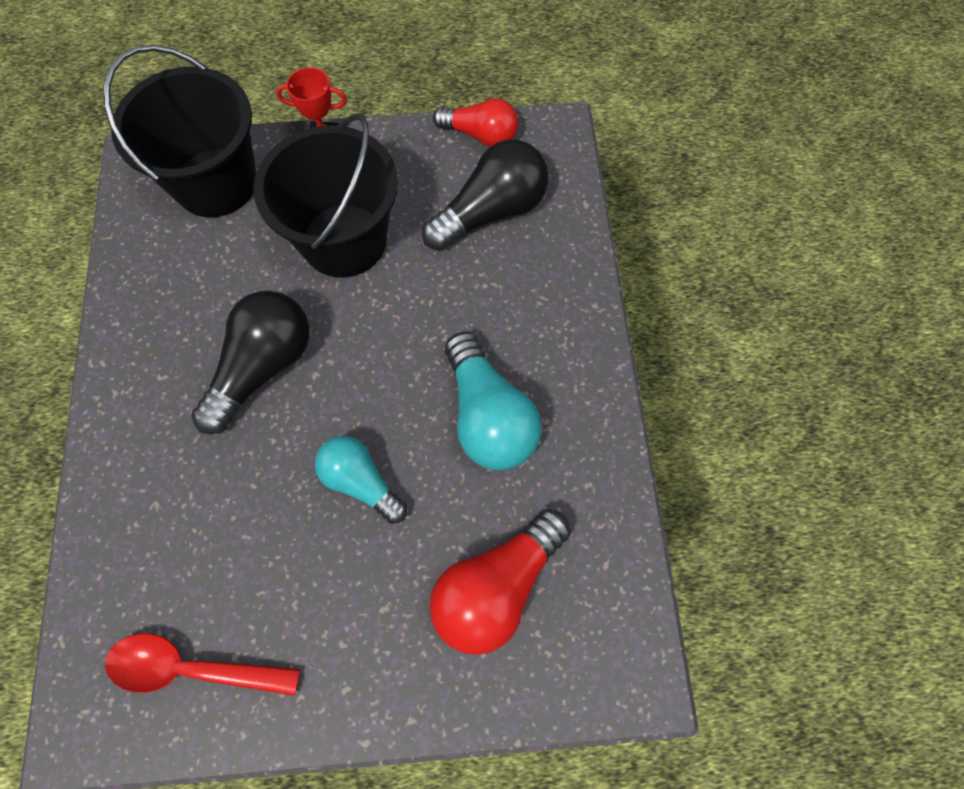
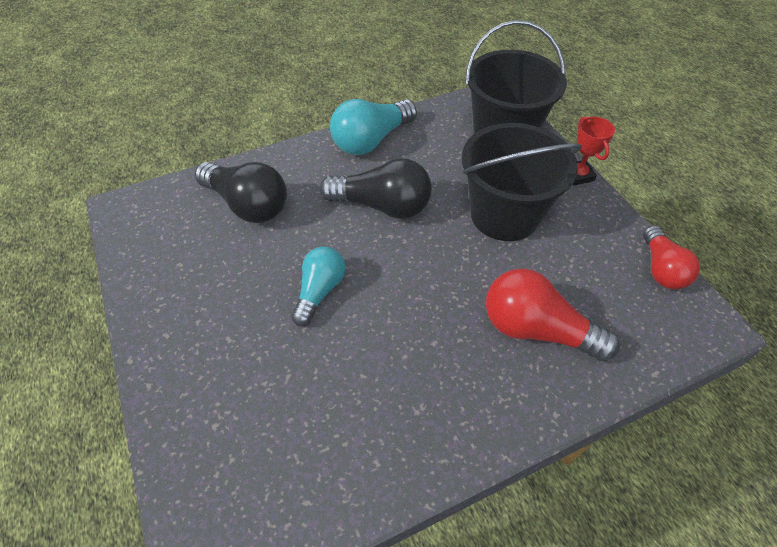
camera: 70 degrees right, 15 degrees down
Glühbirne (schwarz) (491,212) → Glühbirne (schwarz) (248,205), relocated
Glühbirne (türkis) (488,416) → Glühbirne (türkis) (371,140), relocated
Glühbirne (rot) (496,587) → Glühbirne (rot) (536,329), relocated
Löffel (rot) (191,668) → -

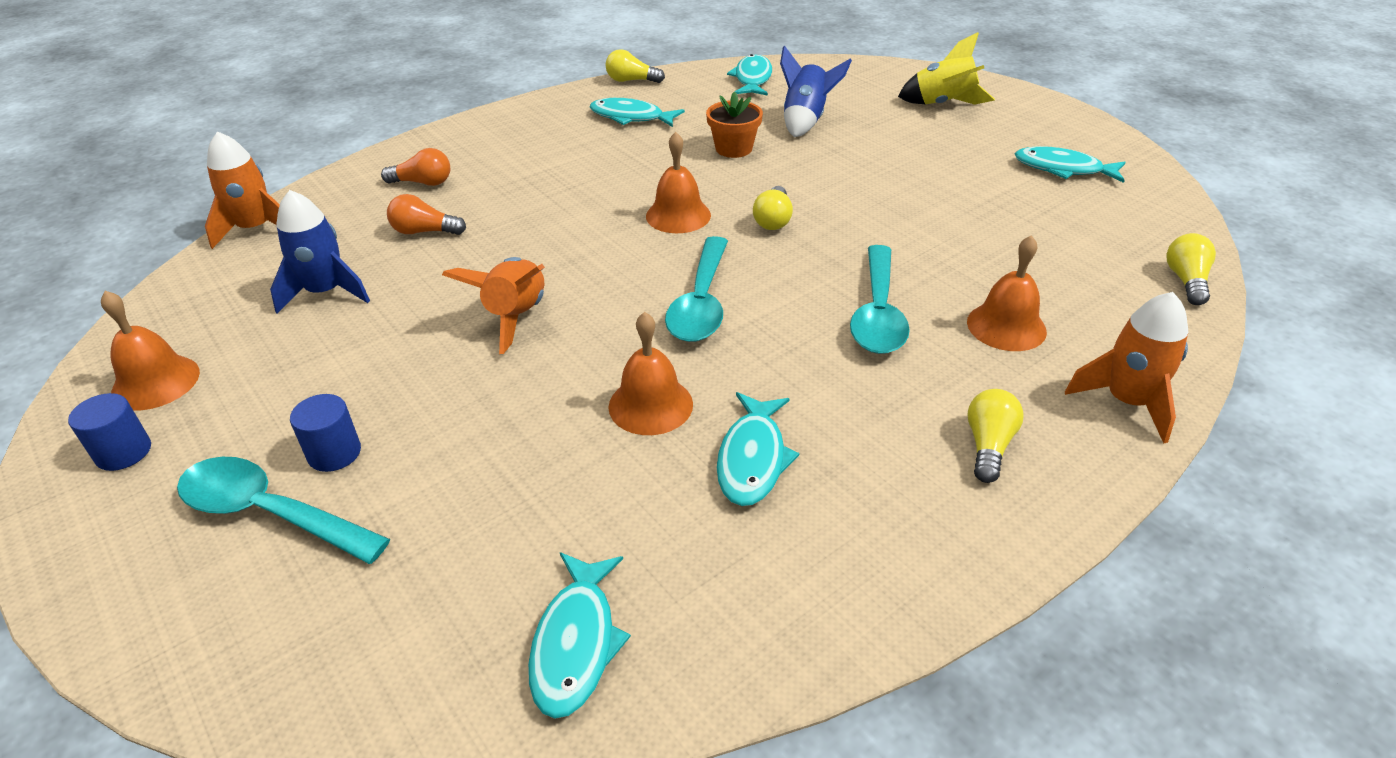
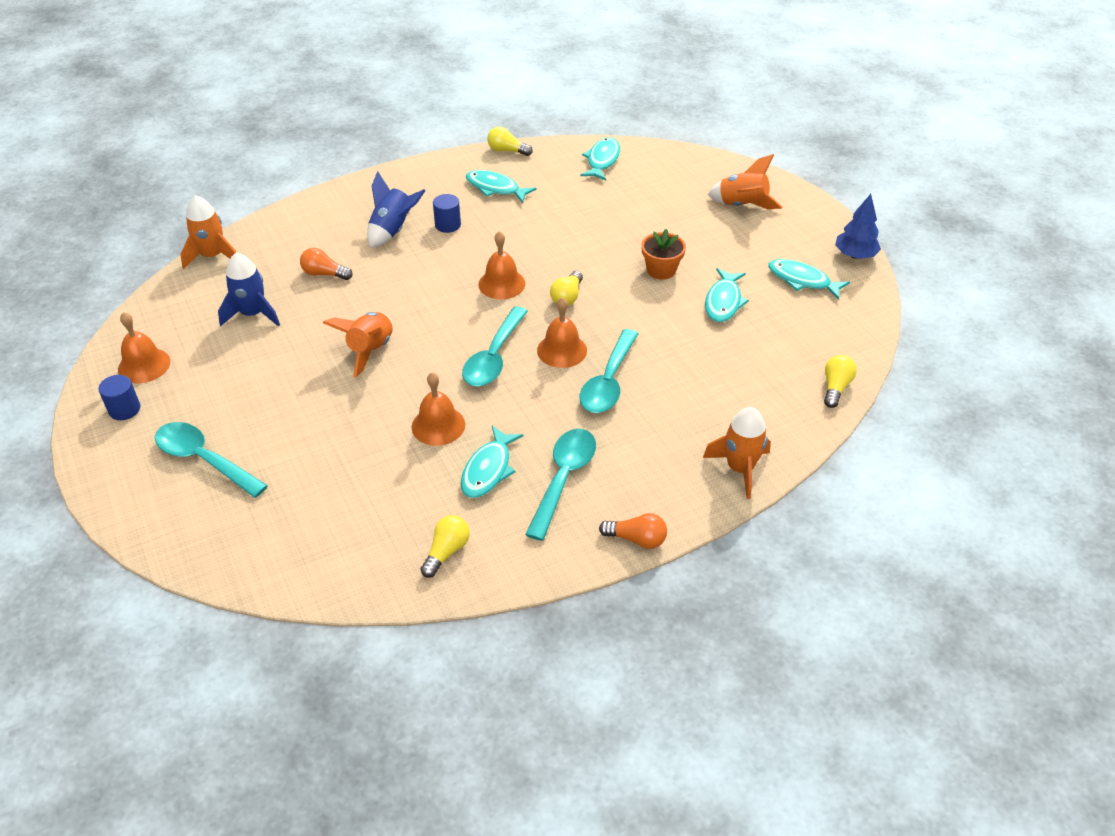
camera: 10 degrees right, 5 degrees up
Rakete (blau) (805,120) → Rakete (blau) (393,230), relocated
Glühbirne (gelb) (988,445) → Glühbirne (gelb) (446,551), relocated
Vollzylinder (blau) (334,453) → Vollzylinder (blau) (448,225), relocated
- → Löffel (türkis) (563,478)
Glocke (orange) (1006,326) → Glocke (orange) (562,350), relocated
Glühbirne (orange) (423,183) → Glühbirne (orange) (637,539), relocated
Blumentopf (orange) (733,149) → Blumentopf (orange) (661,270), relocated
Fisch (türkis) (576,643) → Fisch (türkis) (723,302), relocated
Rakete (gelb) (943,104) → Rakete (orange) (742,205)
- → Baum (blau) (855,255)

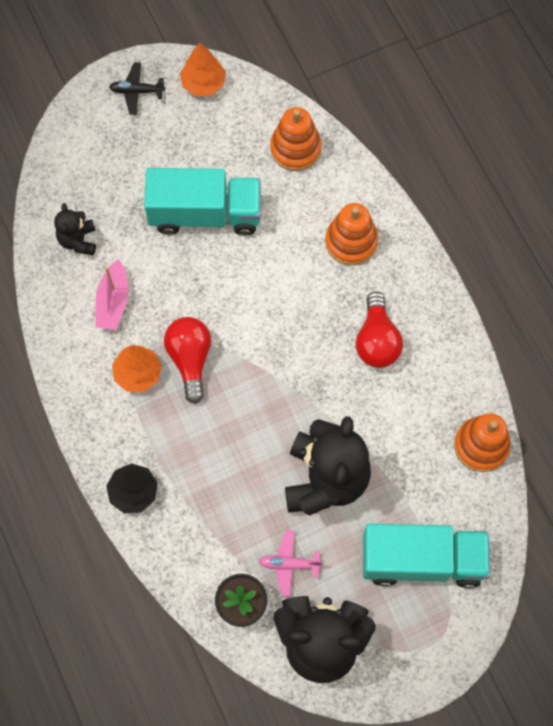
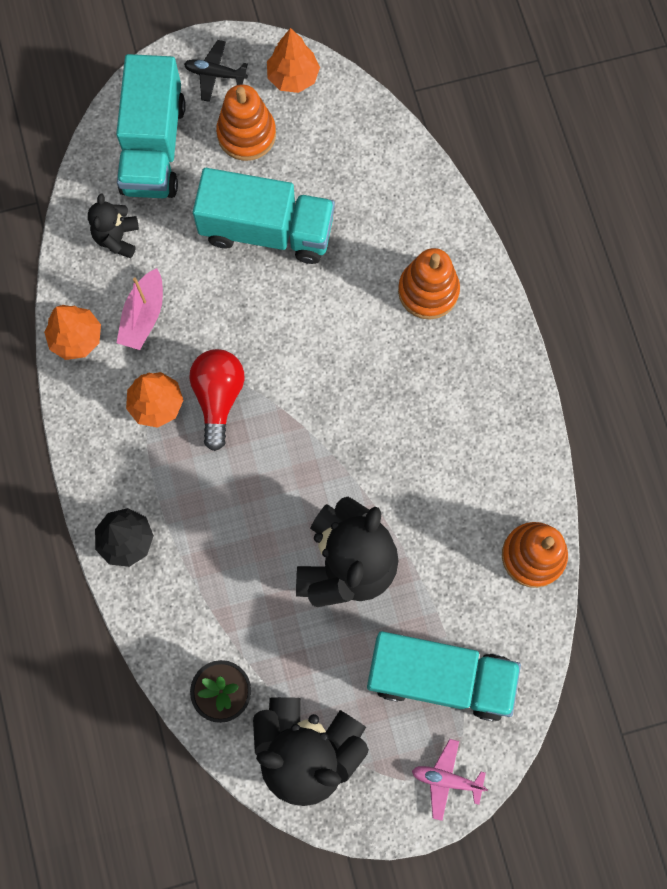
camera: 10 degrees right, 5 degrees up
- → Baum (orange) (76,338)
- → Lastwagen (türkis) (153,147)
Stapelspielzeug (orange) (295,149) → Stapelspielzeug (orange) (246,134), relocated
Flugzeug (rosa) (289,564) → Flugzeug (rosa) (446,779), relocated
Glühbirne (rot) (376,340) → -

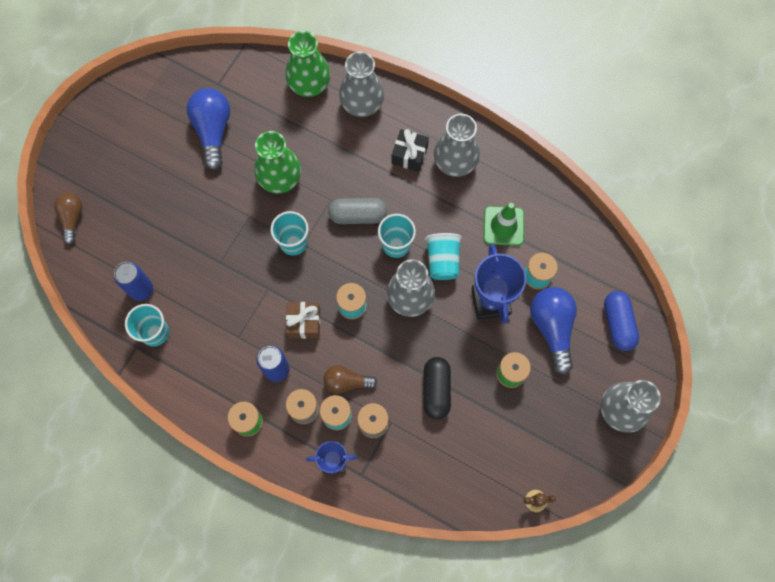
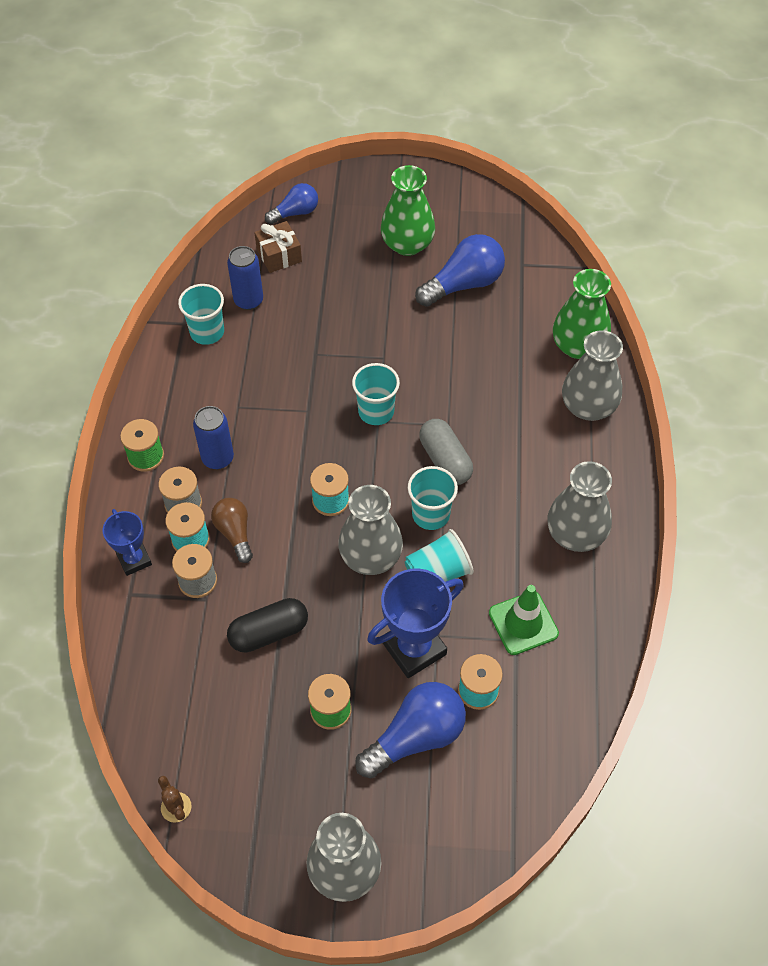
camera: 65 degrees right, 15 degrees down
Geschenk (braun) (304,323) → Geschenk (braun) (279,255), relocated
Glühbirne (braun) (72,218) → Glühbirne (blau) (295,213)
Vase (grün) (280,178) → Vase (grün) (407,244), relocated
Geschenk (schwarz) (409,155) → -
Kapsel (blau) (618,324) → -

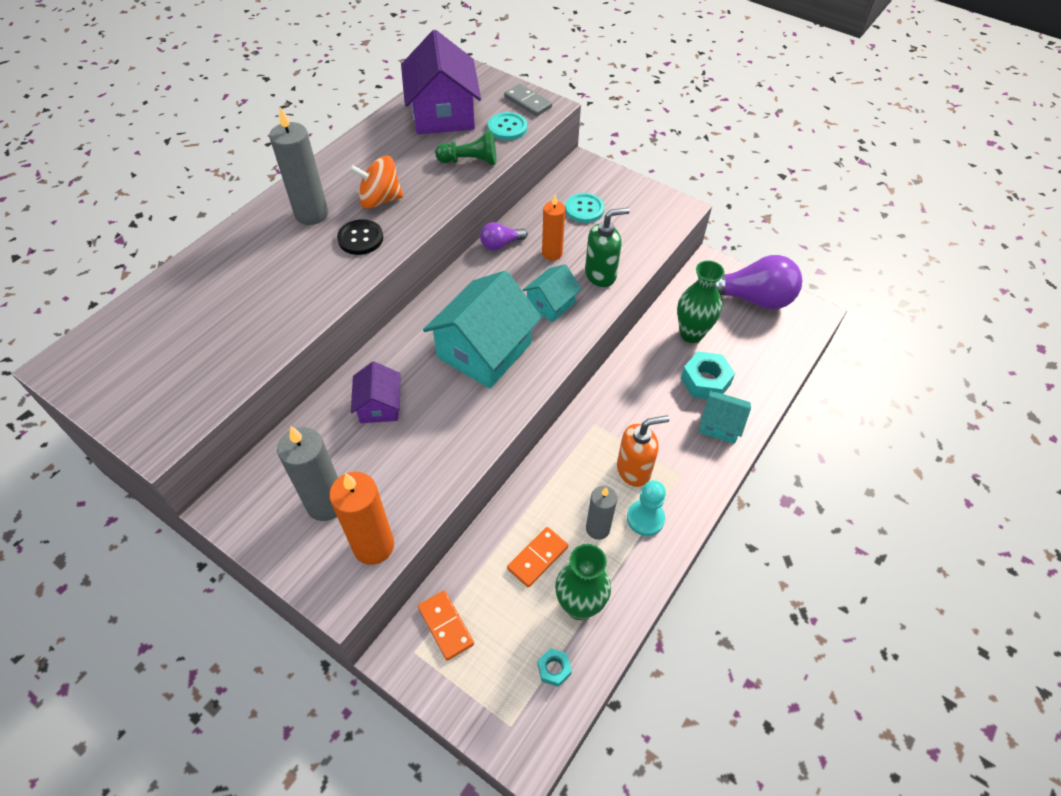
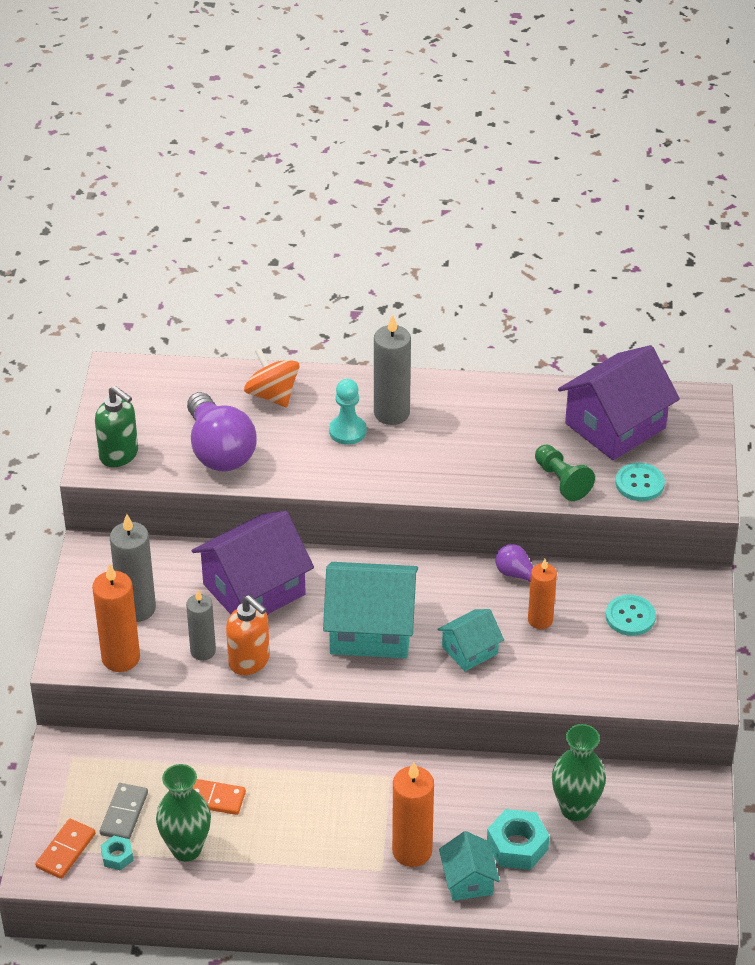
camera: 60 degrees right, 10 degrees down
Dominostein (orange) (445,626) → Dominostein (orange) (65,850), relocated
Seifenspender (grün) (601,275) → Seifenspender (grün) (119,455), relocated
Dominostein (grau) (528,102) → Dominostein (grau) (124,814), relocated
Kerze (grau) (597,529) → Kerze (grau) (203,651), relocated
Glühbirne (lila) (752,298) → Glühbirne (lila) (219,450), relocated
Haus (lila) (379,406) → Haus (lila) (254,589), x1.88
Seifenspender (orange) (634,470) → Seifenspender (orange) (249,661), relocated
Kreisel (orange) (380,199) → Kreisel (orange) (272,395), relocated
Bauer (türkis) (645,518) → Bauer (türkis) (347,431), relocated
- → Kerze (orange) (412,851)
Haus (türkis) (551,304) → Haus (türkis) (469,650), 45 degrees counterclockwise
Knopf (schwarz) (360,238) → -

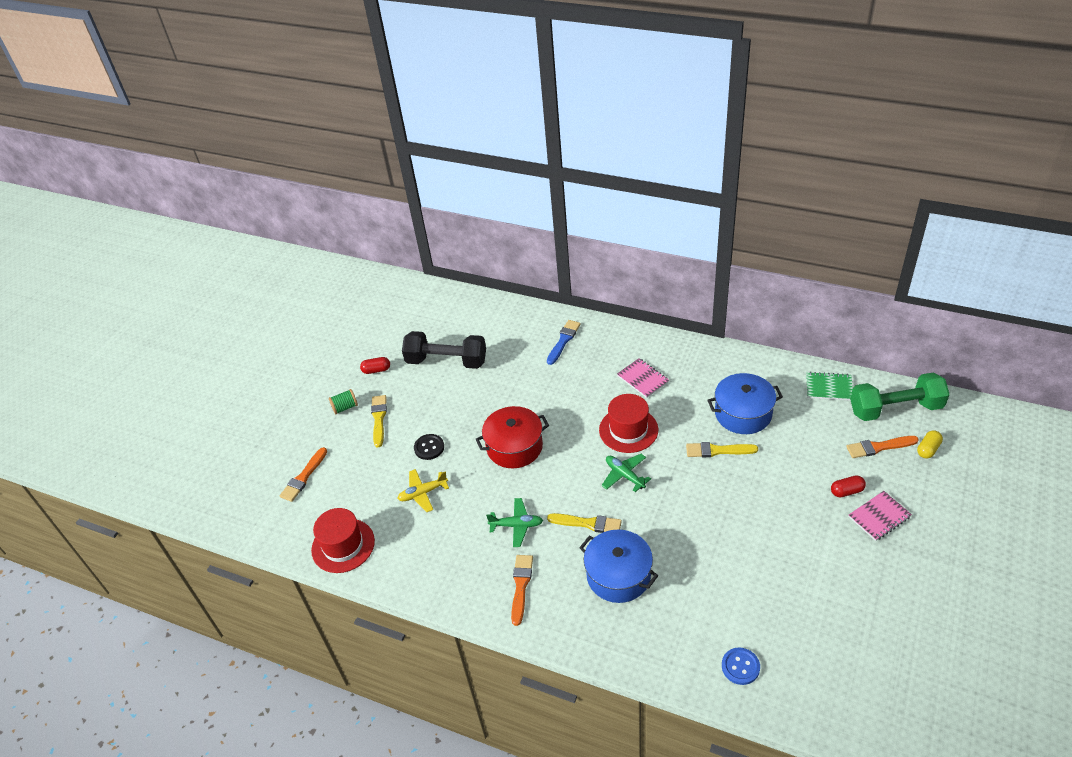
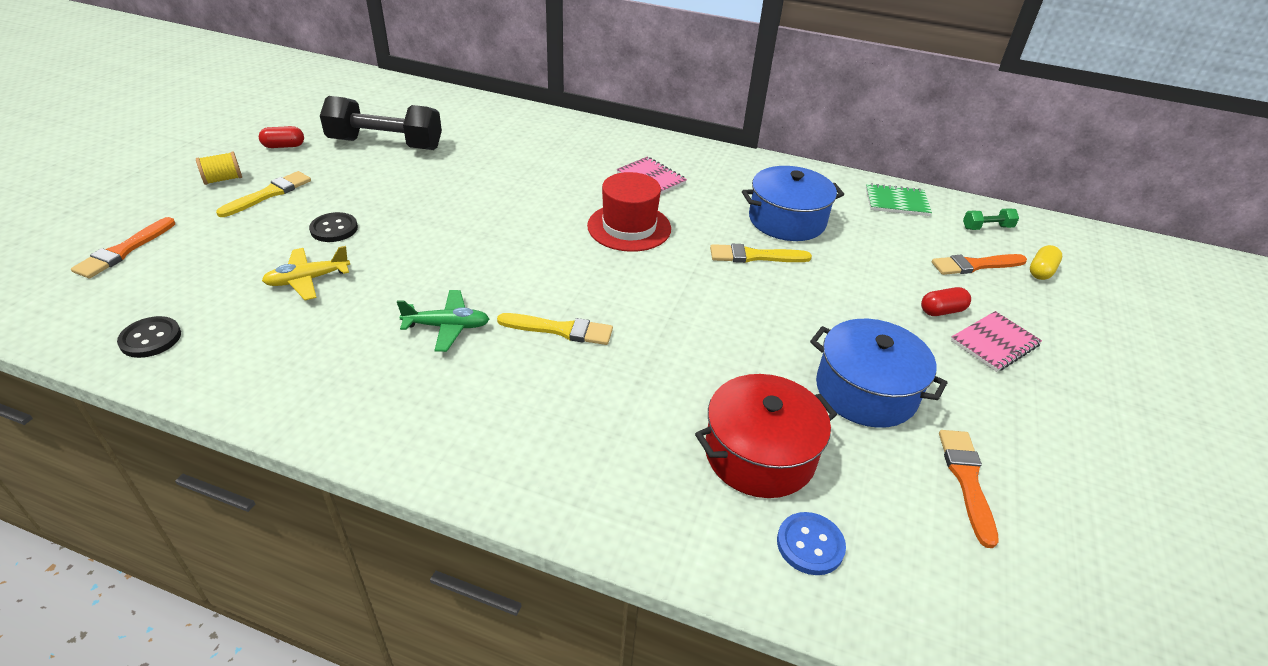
camera: 10 degrees left, 5 degrees down
Hut (rot) (343,545) → Knopf (schwarz) (150,339)
Garnrolle (grün) (345,407) → Garnrolle (gelb) (223,179)
Pinsel (gelb) (379,419) → Pinsel (gelb) (269,194), 45 degrees clockwise
Kochtopf (rot) (514,447) → Kochtopf (rot) (759,454), relocated
Kochtopf (blau) (618,575) → Kochtopf (blau) (866,391), relocated
Pinsel (orange) (521,586) → Pinsel (orange) (967,480), relocated
Hantel (grün) (895,408) → Hantel (grün) (987,227), x0.42
Pinsel (blau) (563,341) → -
Flugzeug (grün) (625,475) → -

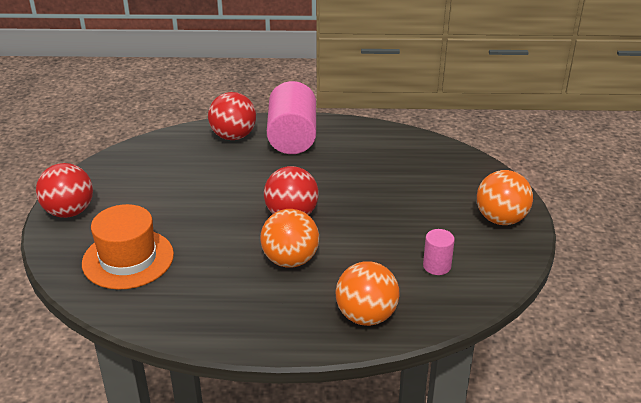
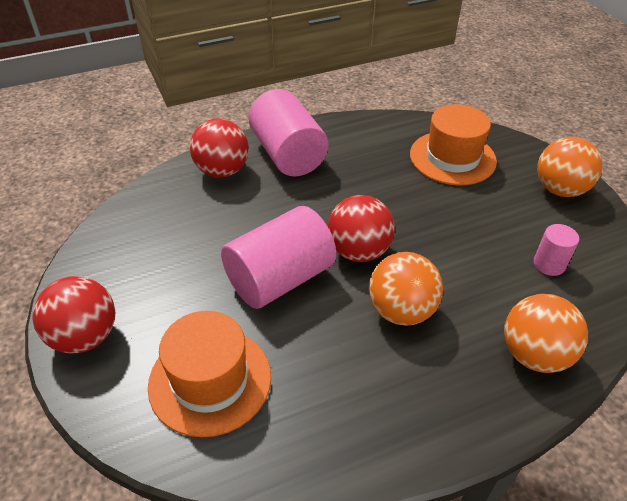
camera: 25 degrees left, 10 degrees up
- → Vollzylinder (rosa) (280,278)
- → Hut (orange) (452,158)

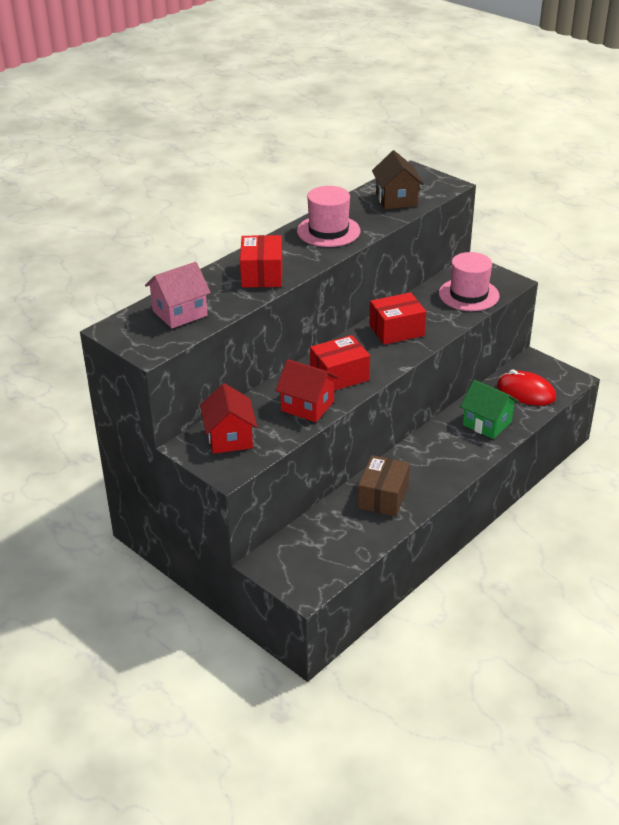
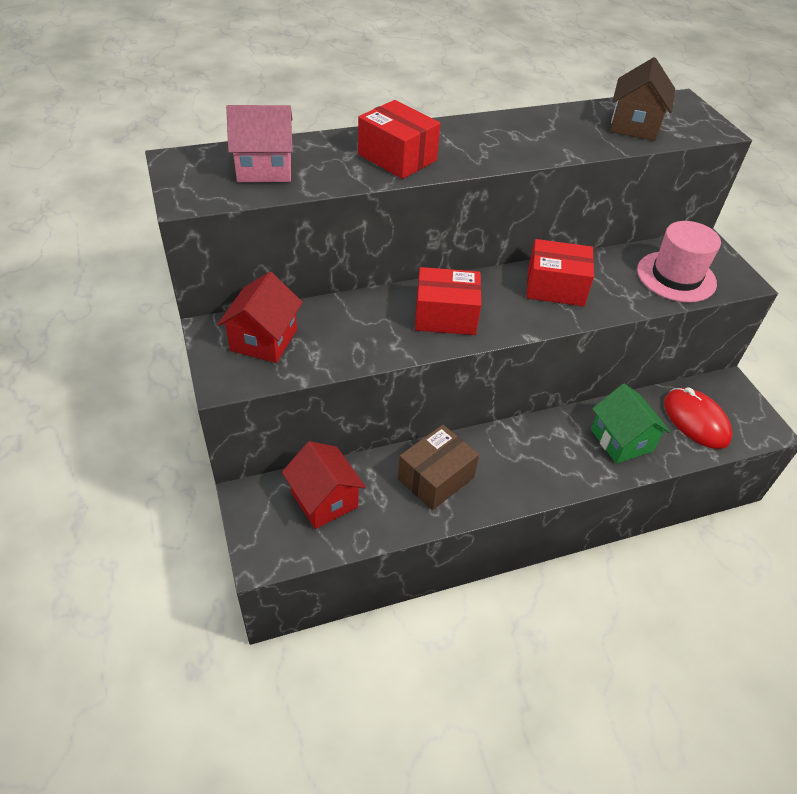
camera: 25 degrees right, 10 degrees up
Haus (rot) (307,406) → Haus (rot) (324,499), relocated
Schachtel (rot) (262,274) → Schachtel (rot) (397,157), 75 degrees counterclockwise
Hut (rosa) (328,231) → -

